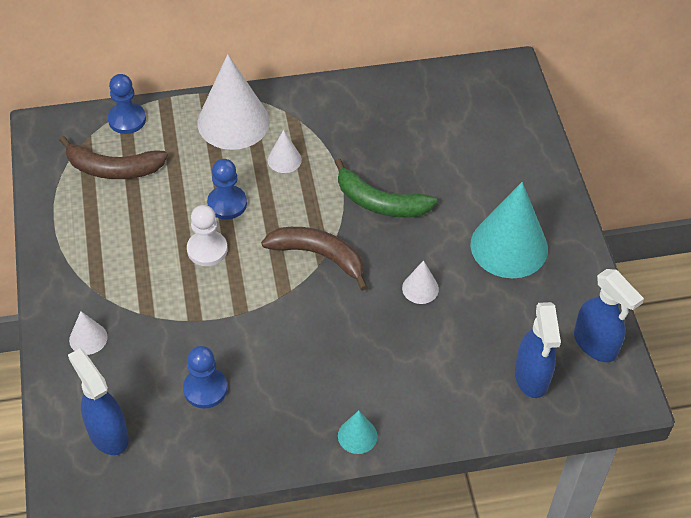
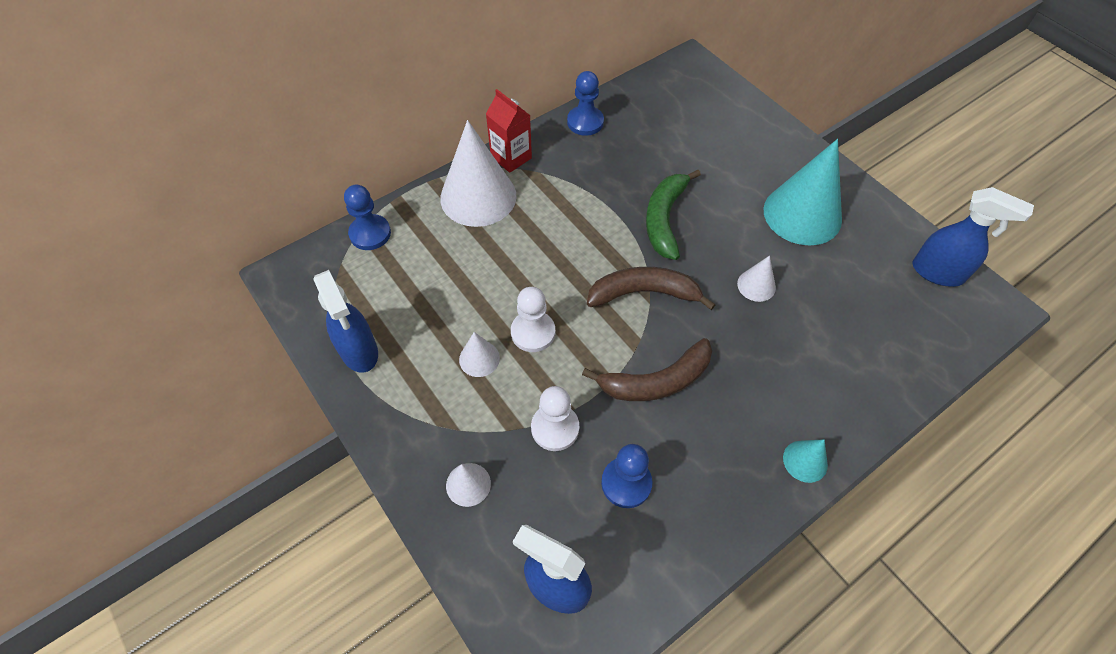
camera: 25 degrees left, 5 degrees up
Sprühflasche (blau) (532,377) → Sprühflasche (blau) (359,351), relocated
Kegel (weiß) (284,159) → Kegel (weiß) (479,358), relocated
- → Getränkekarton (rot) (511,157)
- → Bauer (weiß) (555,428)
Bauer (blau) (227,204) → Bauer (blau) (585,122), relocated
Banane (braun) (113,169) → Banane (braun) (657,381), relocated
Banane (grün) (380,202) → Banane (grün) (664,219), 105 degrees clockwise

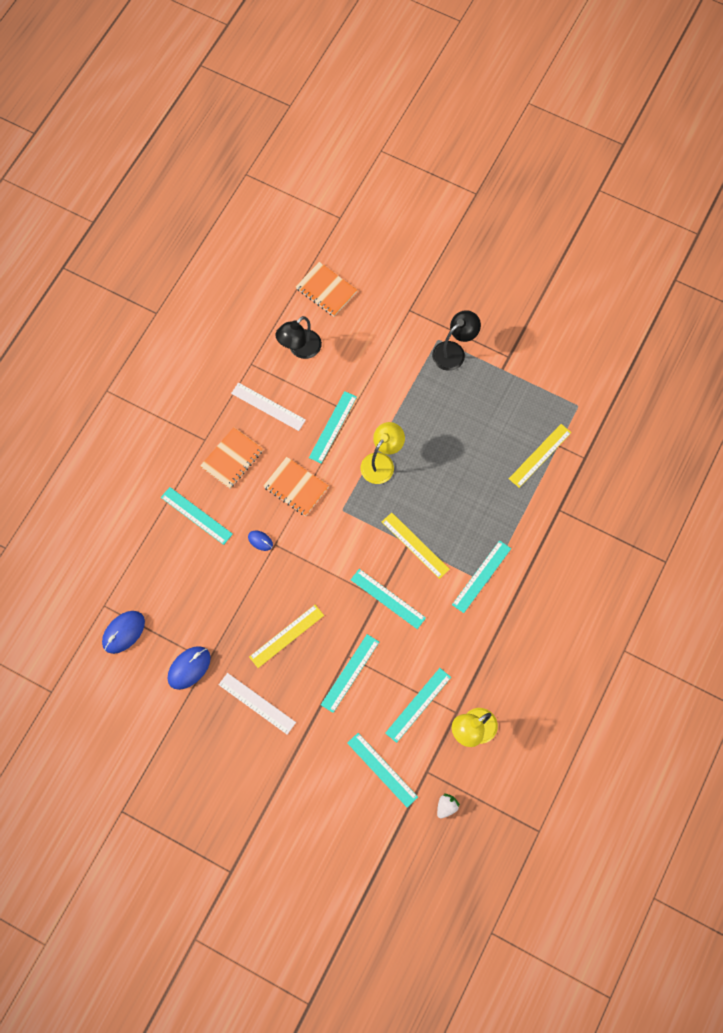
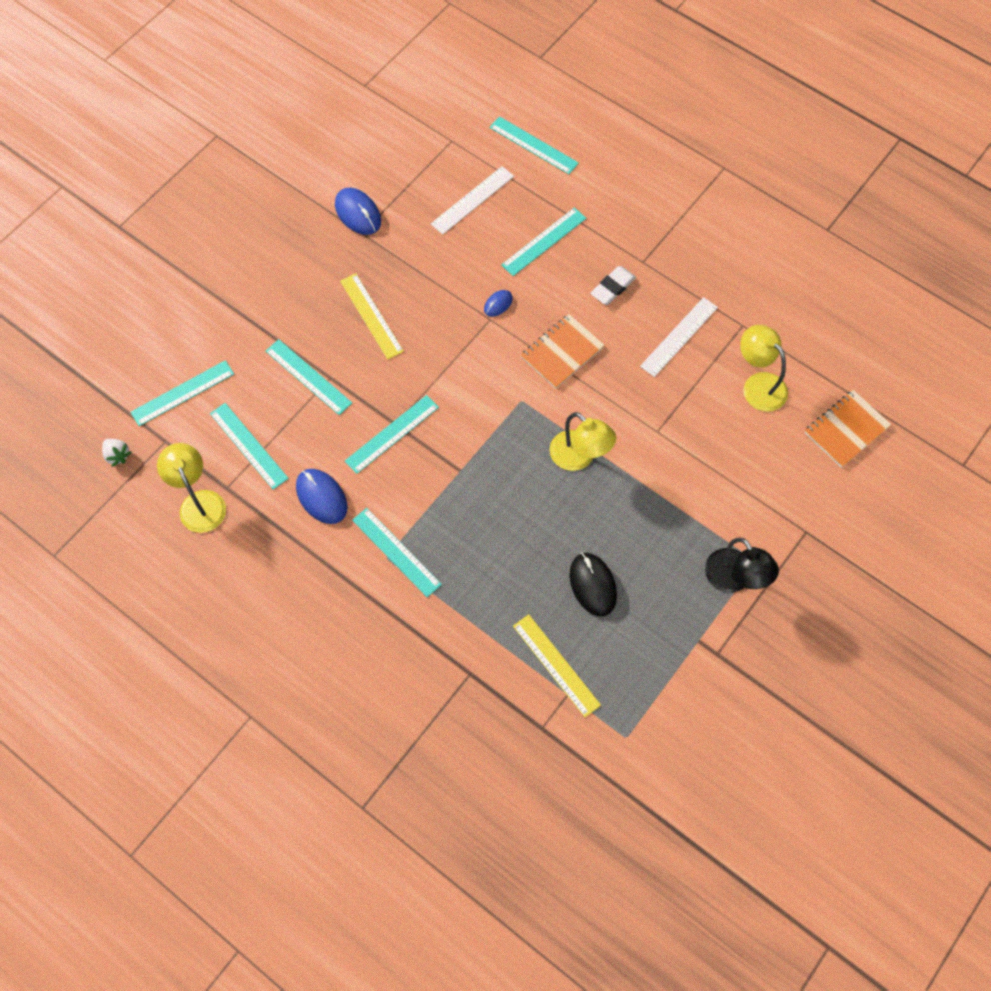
camera: 100 degrees right, 5 degrees down
Computermaus (blau) (123,632) → Computermaus (blau) (321,497), relocated
Lineal (weiß) (257,703) → Lineal (weiß) (472,200), relocated
Lineal (türkis) (333,427) → Lineal (türkis) (533,145), relocated
- → Computermaus (schwarz) (593,585)
Notizbuch (orange) (232,458) → Radiergummi (weiß) (612,287)
Lampe (schwarz) (300,349) → Lampe (gelb) (758,385)
Lineal (gelb) (415,545) → -

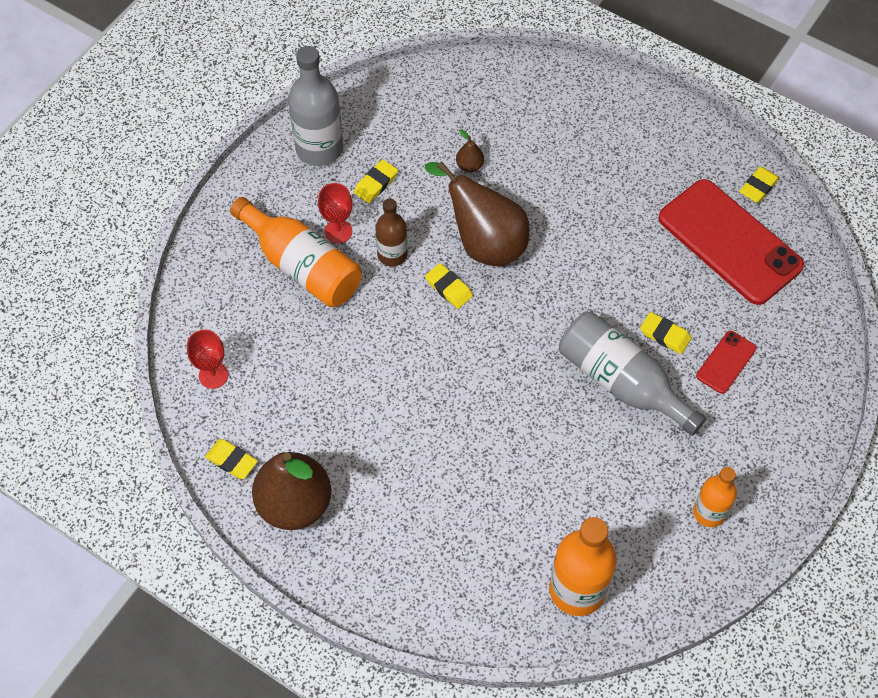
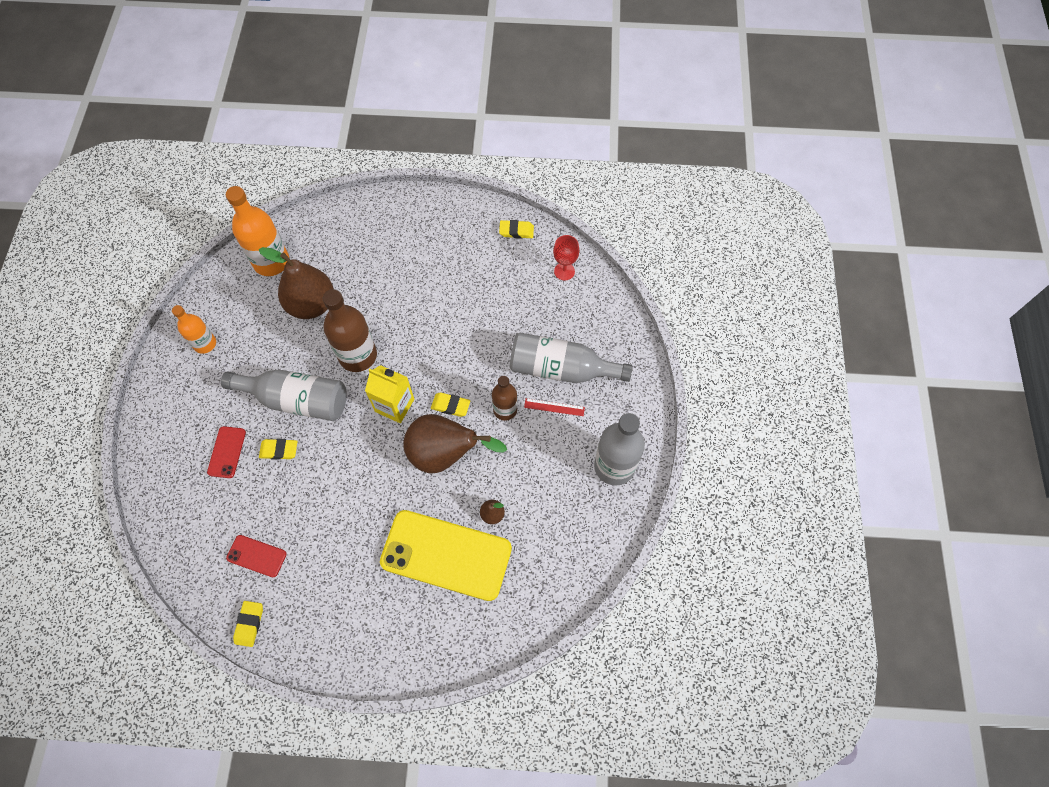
camera: 150 degrees right, 5 degrees up
Handy (rot) (729,242) → Handy (rot) (256,556), x0.45
Birne (braun) (294,504) → Birne (braun) (312,304), relocated
- → Flasche (braun) (358,355)
- → Getränkekarton (gelb) (394,405)
- → Handy (gelb) (446,555)
Flasche (orange) (302,266) → Flasche (grau) (561,369)
Kelch (rot) (338,231) → Lineal (rot) (554,407)
Radiergummi (gelb) (376,183) → -

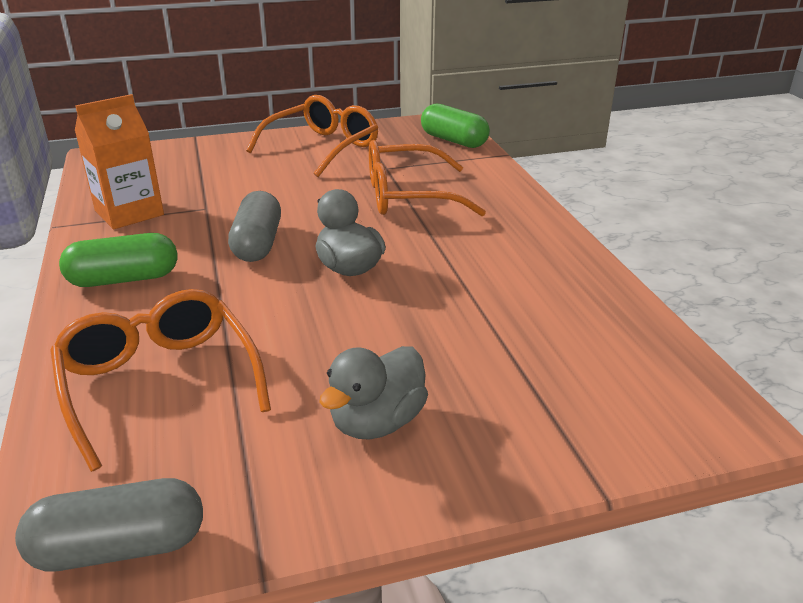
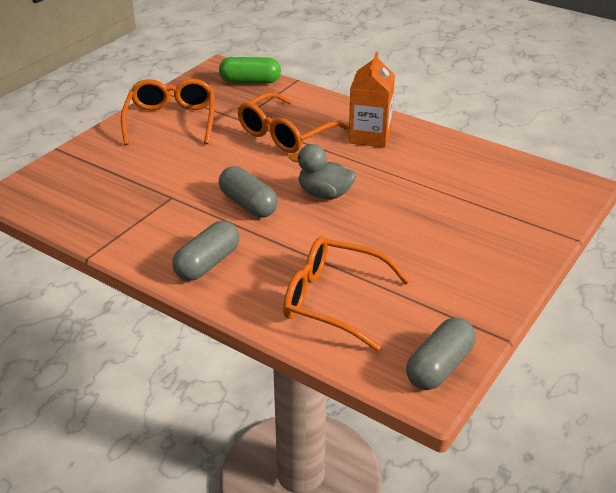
camera: 40 degrees left, 5 degrees up
Kapsel (grün) (124,279) → Kapsel (grau) (208,263)
Getränkekarton (orange) (129,213) → Getränkekarton (orange) (370,136), relocated
Ente (grau) (377,422) → -

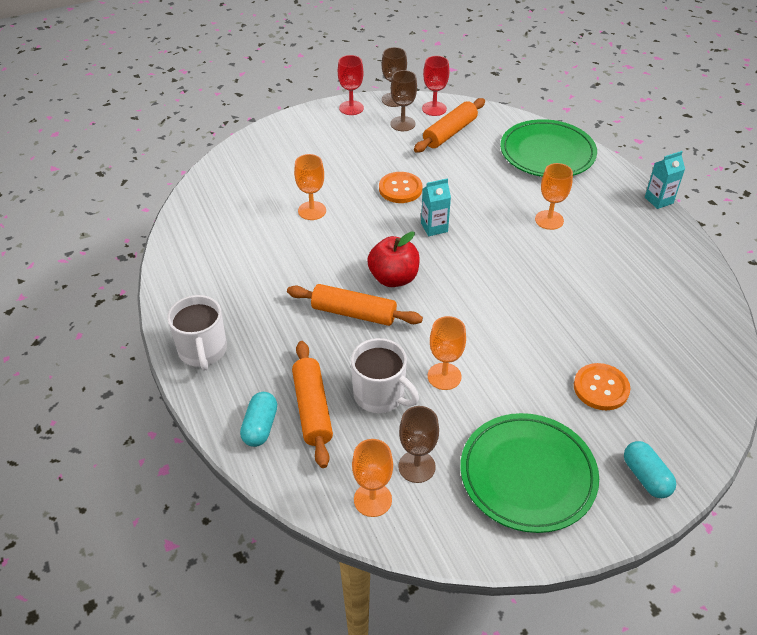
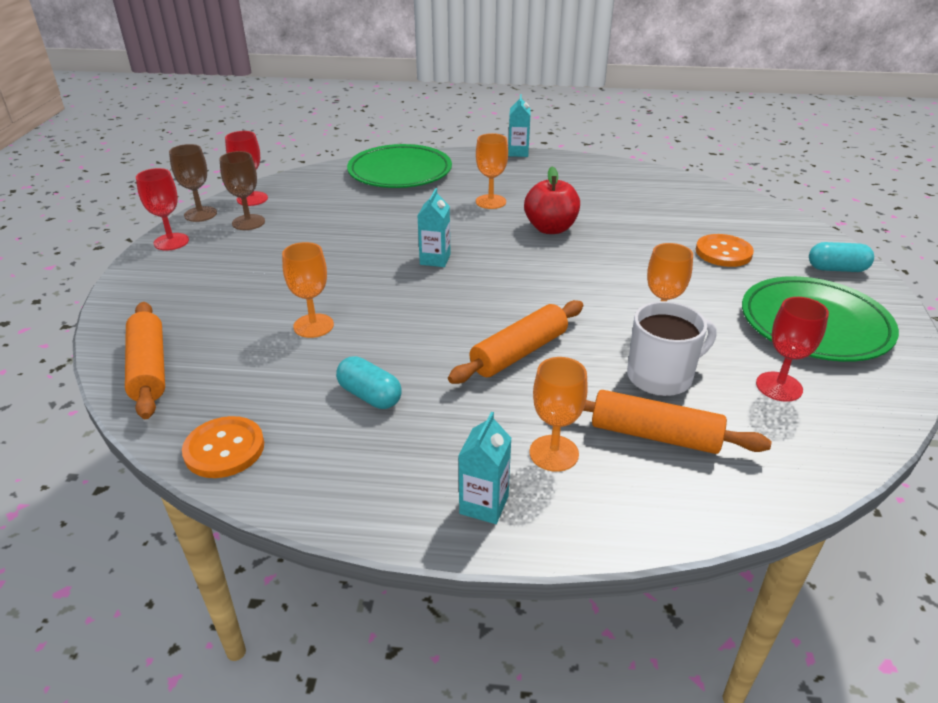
camera: 60 degrees left, 10 degrees down
Nudelholz (orange) (449,133) → Nudelholz (orange) (148,368), relocated
Knopf (orange) (400,189) → Knopf (orange) (224,449), relocated
Kapsel (türkis) (260,427) → Kapsel (türkis) (369,396), relocated
Tasse (weiß) (203,351) → Getränkekarton (türkis) (484,505)
Apfel (rot) (393,278) → Apfel (rot) (550,228), relocated
Kelch (orange) (372,499) → Kelch (orange) (554,453), relocated
Kelch (braun) (416,466) → Kelch (rot) (779,386)

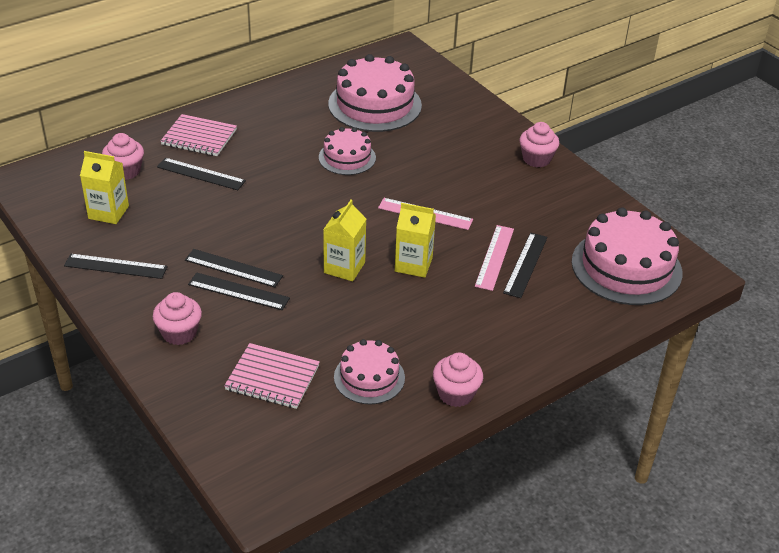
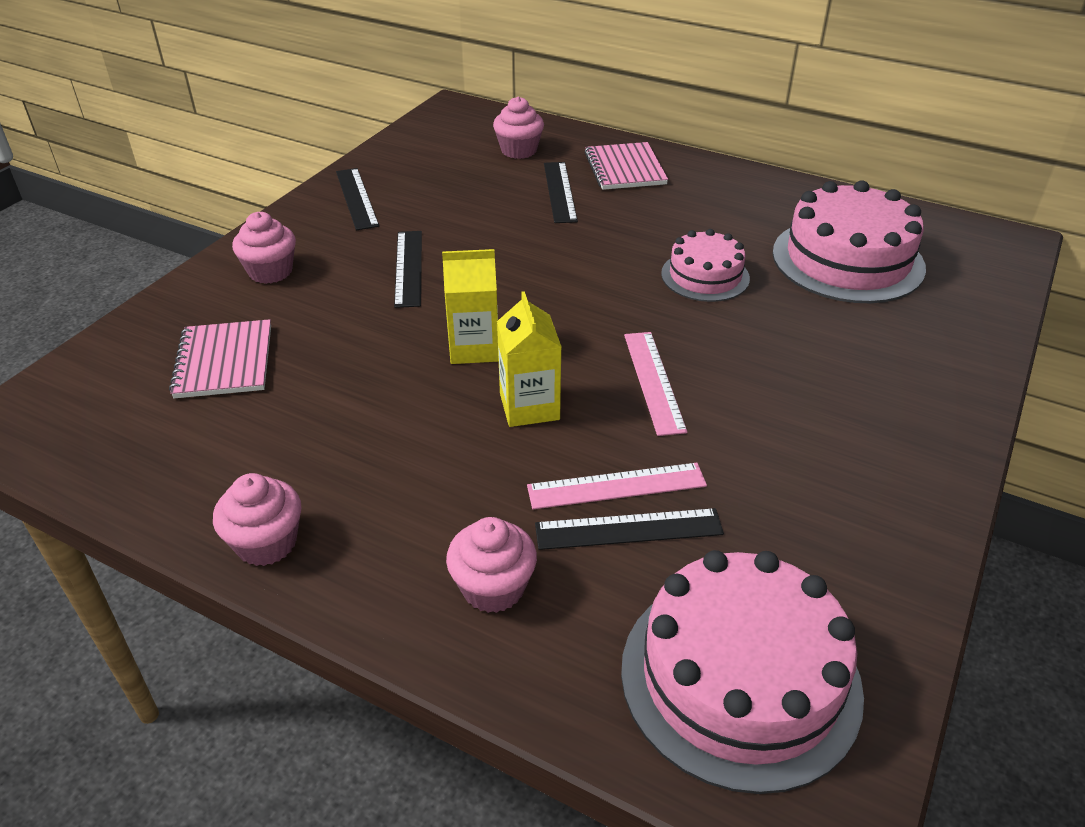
camera: 65 degrees right, 0 degrees up
Muffin (rosa) (536,159) → Muffin (rosa) (493,587), relocated
Getränkekarton (gelb) (108,212) → -
Lineal (schwarz) (238,291) → -
Kuchen (rosa) (369,377) → -

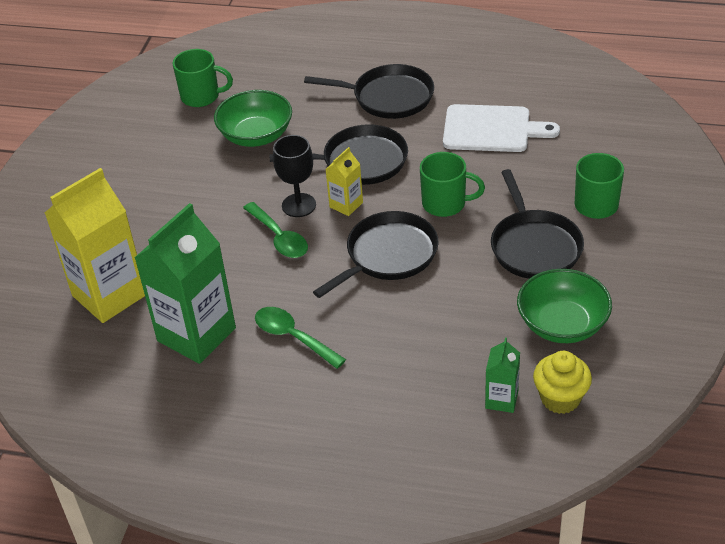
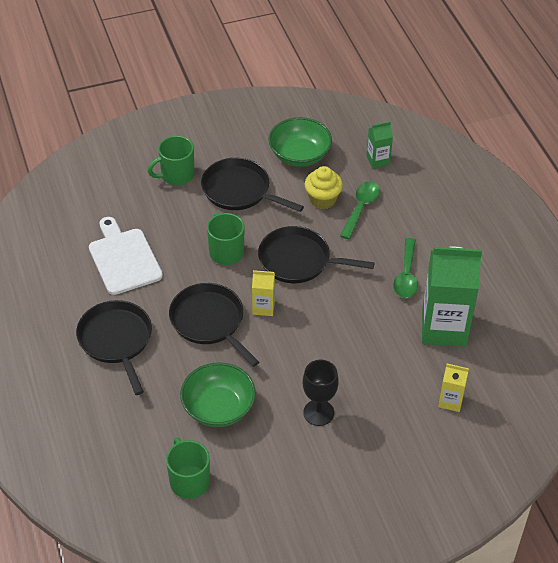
camera: 125 degrees left, 5 degrees up
Pfanne (schwarz) (534,247) → Pfanne (schwarz) (239,190), 105 degrees counterclockwise
Kelch (schwarz) (299,205) → Kelch (schwarz) (318,413), relocated
Muffin (gelb) (560,398) → Muffin (gelb) (322,200), relocated
Löffel (grün) (279,238) → Löffel (grün) (361,208), relocated
Getränkekarton (gelb) (109,295) → Getränkekarton (gelb) (450,401), x0.47

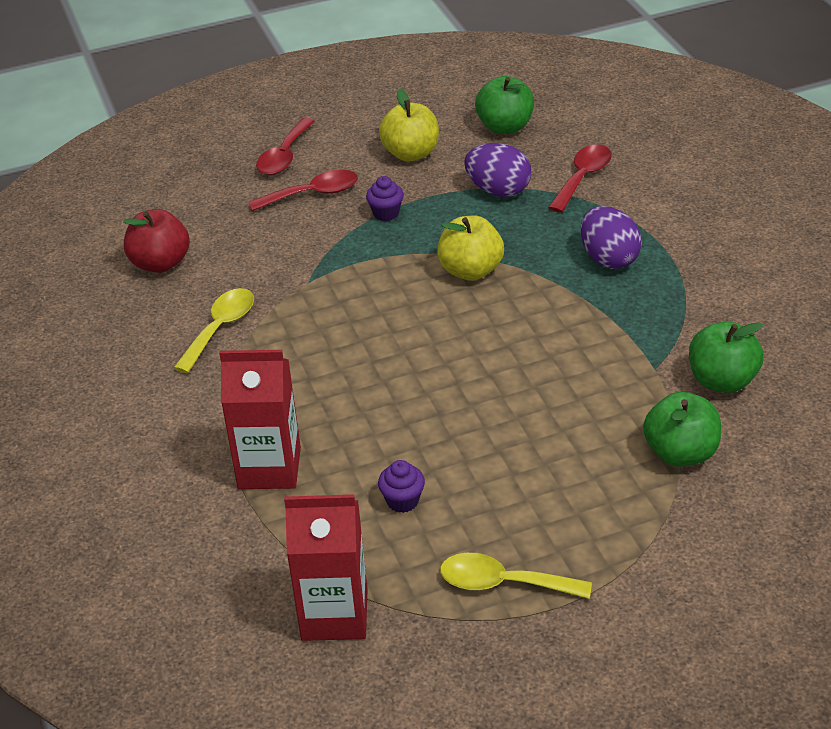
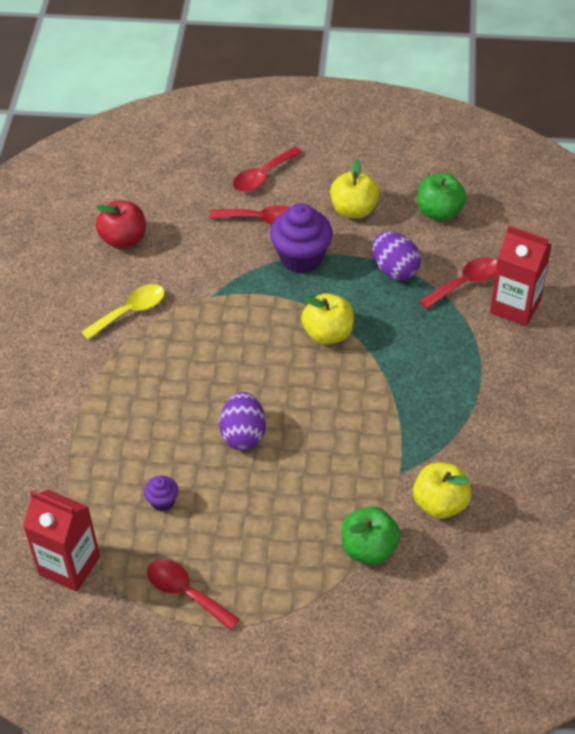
camera: 25 degrees right, 10 degrees up
Löffel (gelb) (503,583) → Löffel (rot) (186,592)
Ei (lila) (608,258) → Ei (lila) (243,434), relocated
Muffin (lila) (386,213) → Muffin (lila) (301,258), x2.06
Apfel (grün) (722,381) → Apfel (gelb) (440,503)
Getränkekarton (rot) (269,468) → Getränkekarton (rot) (515,306), relocated

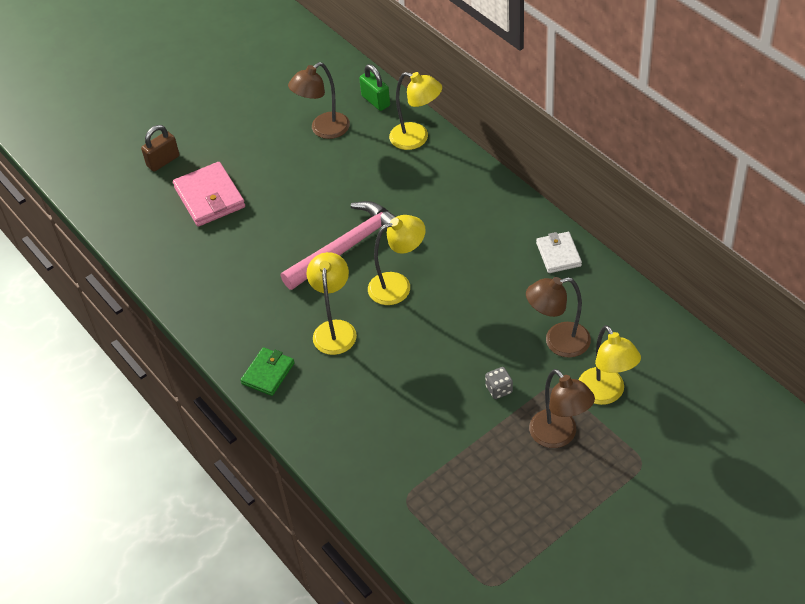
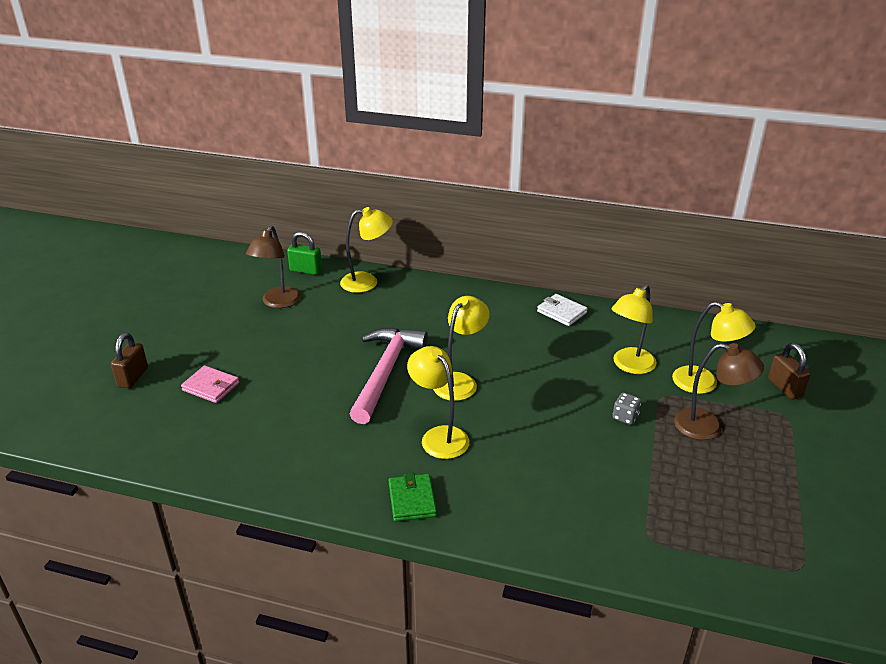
camera: 40 degrees left, 15 degrees down
Geldbörse (rosa) (209,197) → Geldbörse (rosa) (211,387), x0.63
Lampe (braun) (558,342) → Lampe (gelb) (629,366)
- → Vorhängeschloss (braun) (785,388)

